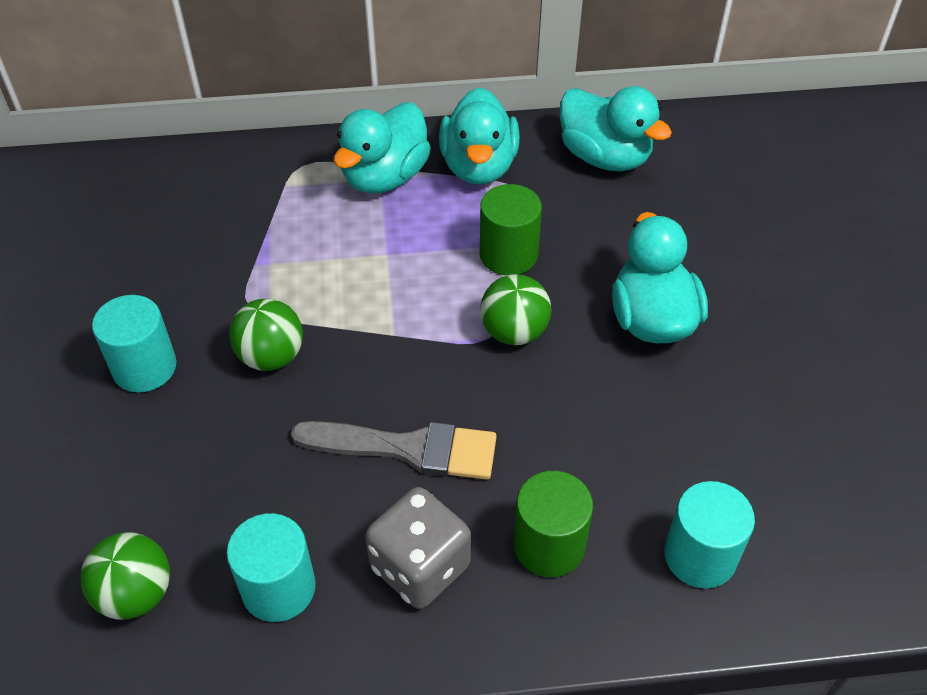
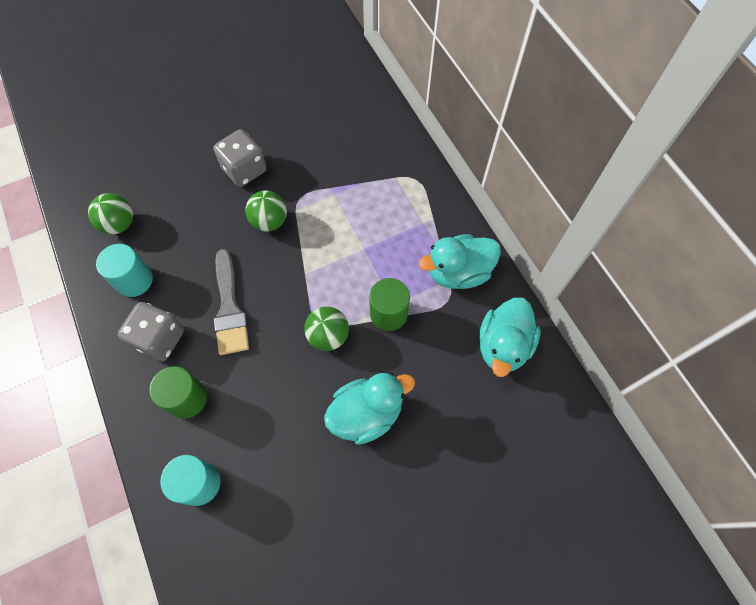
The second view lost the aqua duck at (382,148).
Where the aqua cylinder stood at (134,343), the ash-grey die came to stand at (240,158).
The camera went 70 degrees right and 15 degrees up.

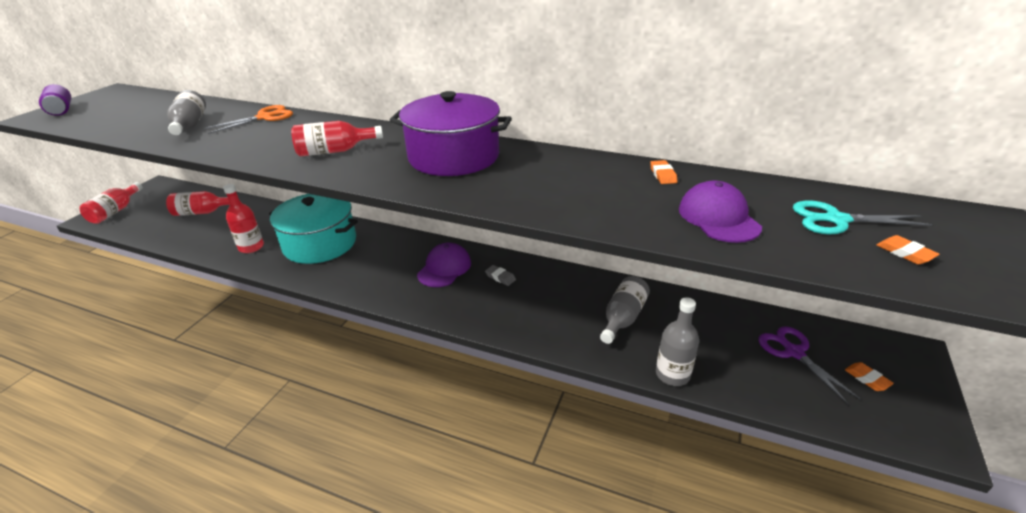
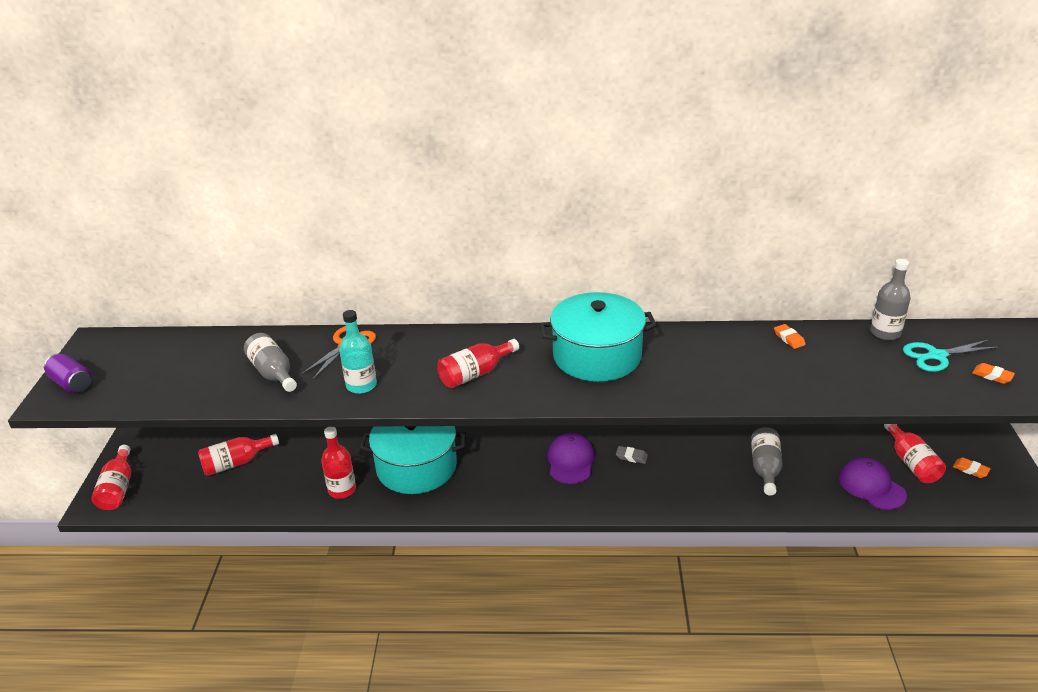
The second view gained the aqua bottle at (358,352).
The ash-grey bottle ended up elsewhere, having gone from (677,341) to (890,299).
The purple baseball cap ended up elsewhere, having gone from (720,211) to (873,483).
Where the purple shears stood at (809,365), the crimson bottle came to stand at (915,453).
What was the purple stockpot at (451,133) turned into the aqua stockpot at (598,337).
The camera went 20 degrees left and 0 degrees up.

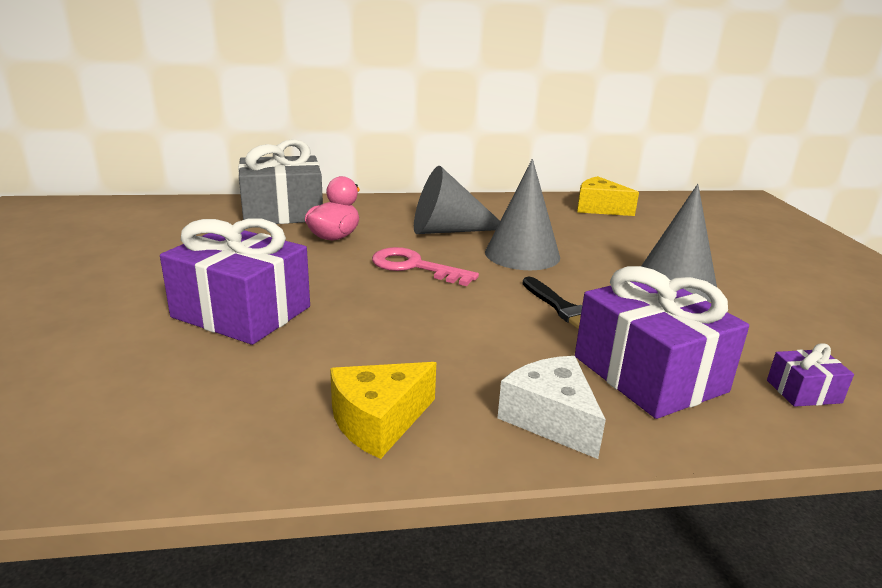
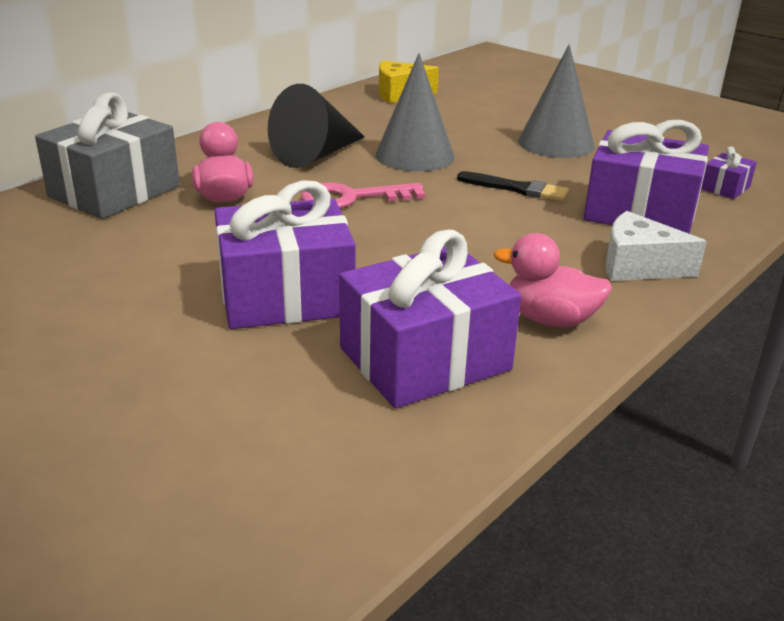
The second view gained the purple present at (430,318).
Where the bright yellow piece of cheese stood at (383,410), the pink duck came to stand at (552,280).
What was the ash-grey cone shape at (457,200) turned into the black cone shape at (316,126).
The camera went 40 degrees left and 5 degrees up.

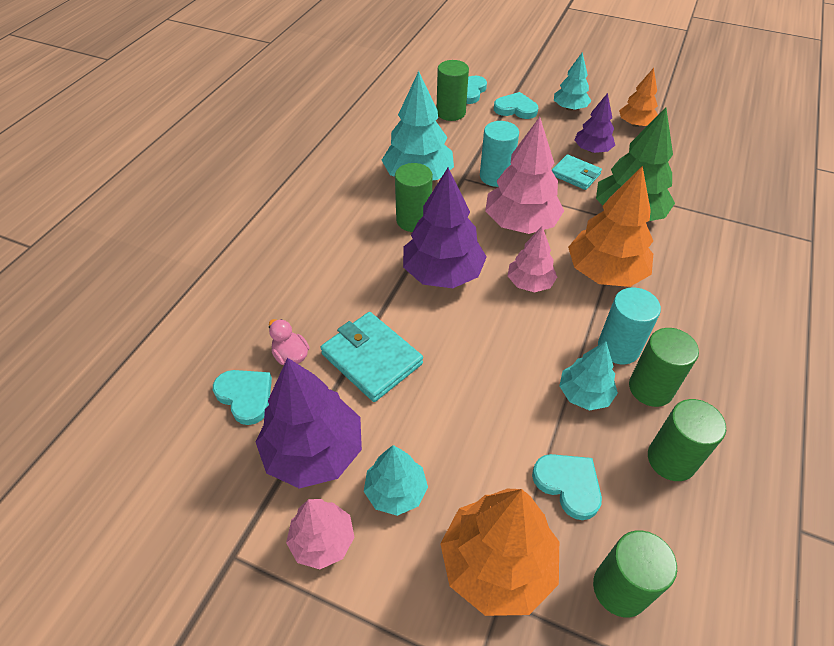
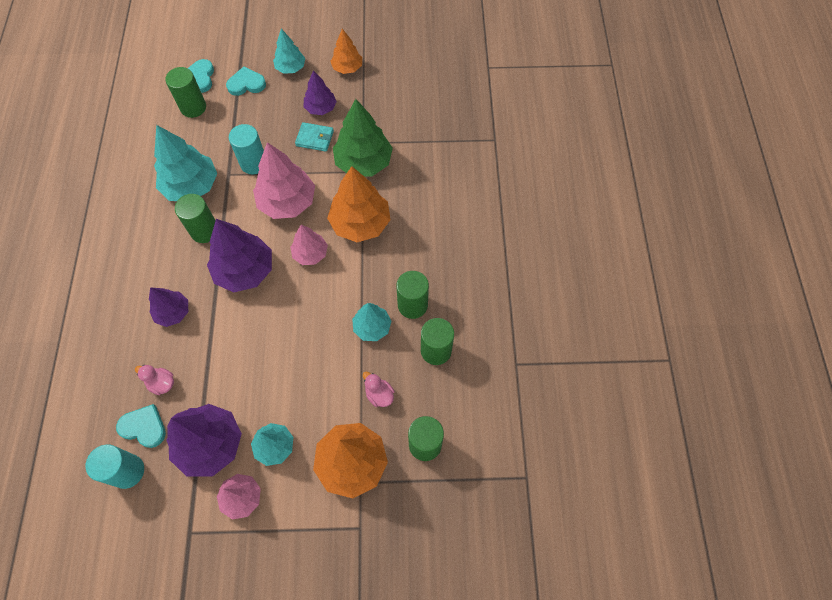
The second view lost the aqua billfold at (371,357).
The second view gained the purple fir tree at (168,307).
The aqua cylinder ended up elsewhere, having gone from (629,326) to (115,466).
Where the aqua love heart stood at (567,487), the pink duck came to stand at (379,389).
The camera went 25 degrees left and 15 degrees up.

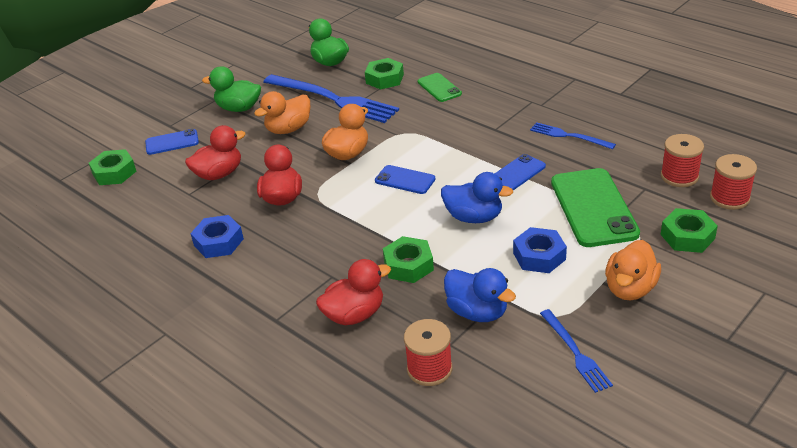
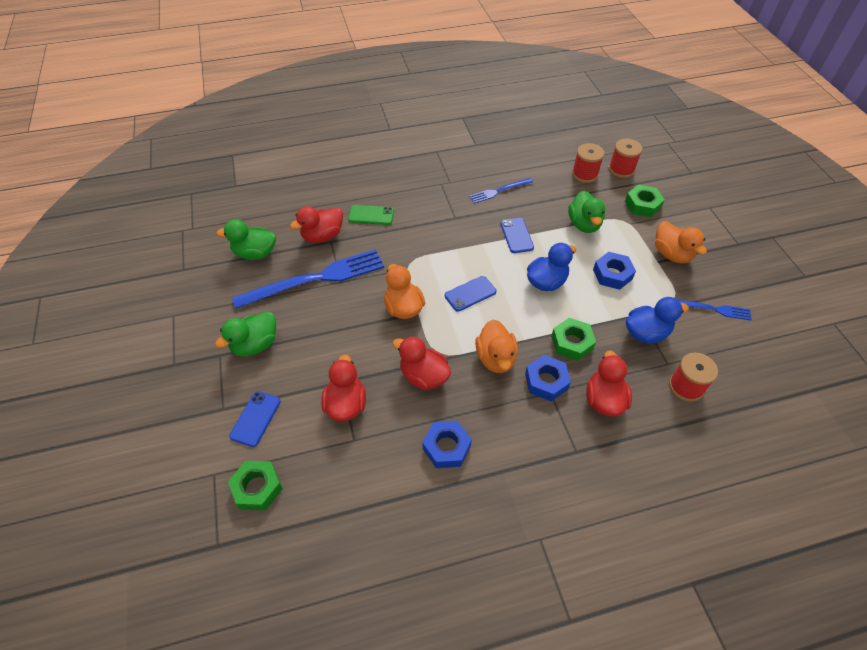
The second view gained the blue hex nut at (548,378).
The orange-coloured duck ended up elsewhere, having gone from (282,112) to (496,346).
Where the leaf-green hex nut stood at (384,74), the crimson duck came to stand at (316,224).
Where the leaf-green mobile phone stood at (595,207), the leaf-green duck came to stand at (586,212).
The camera went 60 degrees left and 15 degrees up.

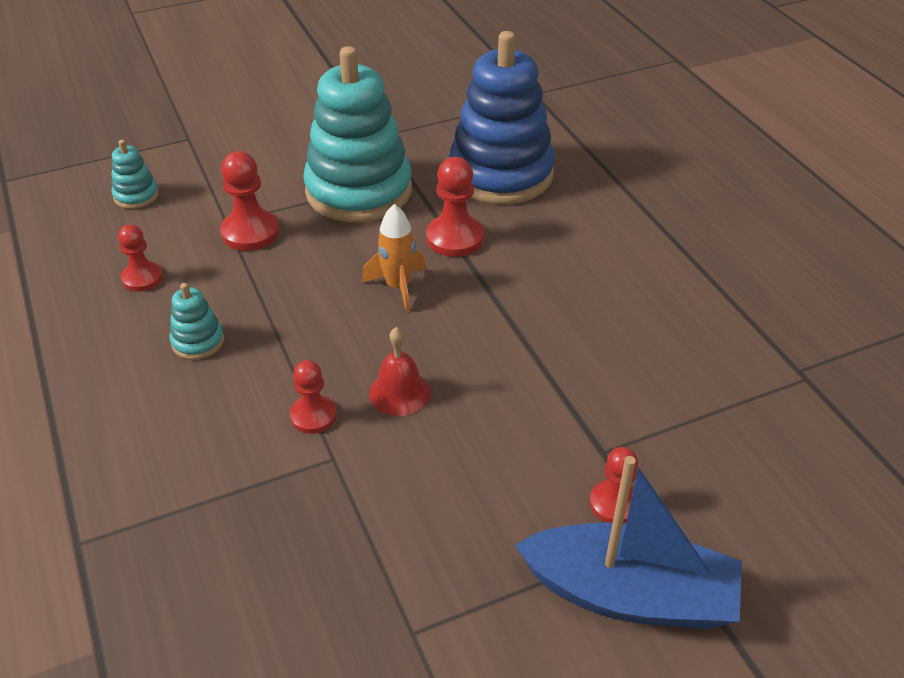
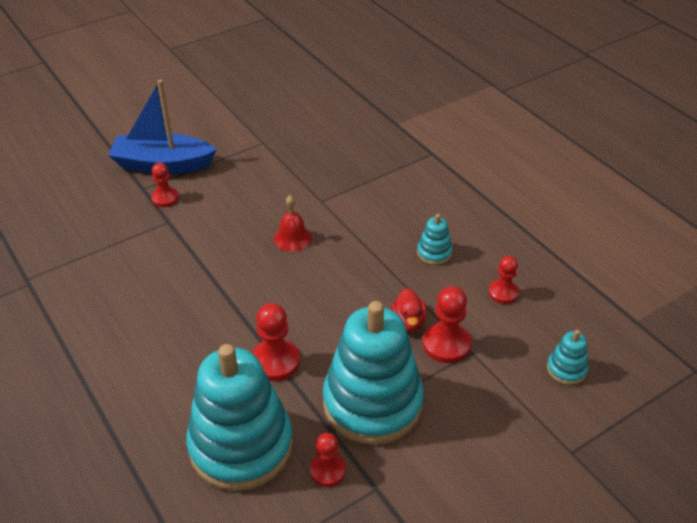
The second view lost the orange-coloured spaceship at (394,258).
The second view gained the crimson duck at (409,310).
The crimson game pawn ended up elsewhere, having gone from (313,397) to (328,460).
What was the blue ring stacker at (502,118) turned into the aqua ring stacker at (239,417).
The camera went 170 degrees right and 0 degrees up.

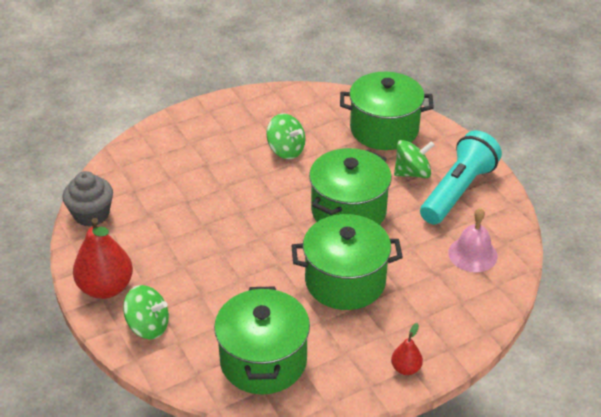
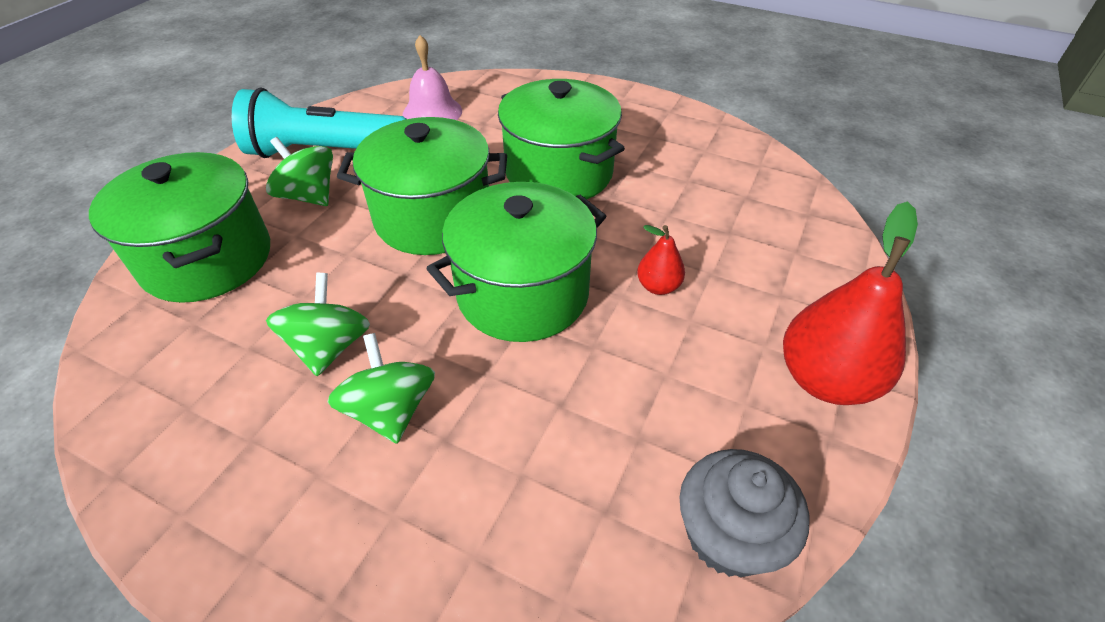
The leaf-green spinning top ended up elsewhere, having gone from (146,312) to (381,388).
The leaf-green stockpot ended up elsewhere, having gone from (262,340) to (516,262).
The crimson toy pear ended up elsewhere, having gone from (407,349) to (661,260).
The camera went 125 degrees left and 5 degrees up.

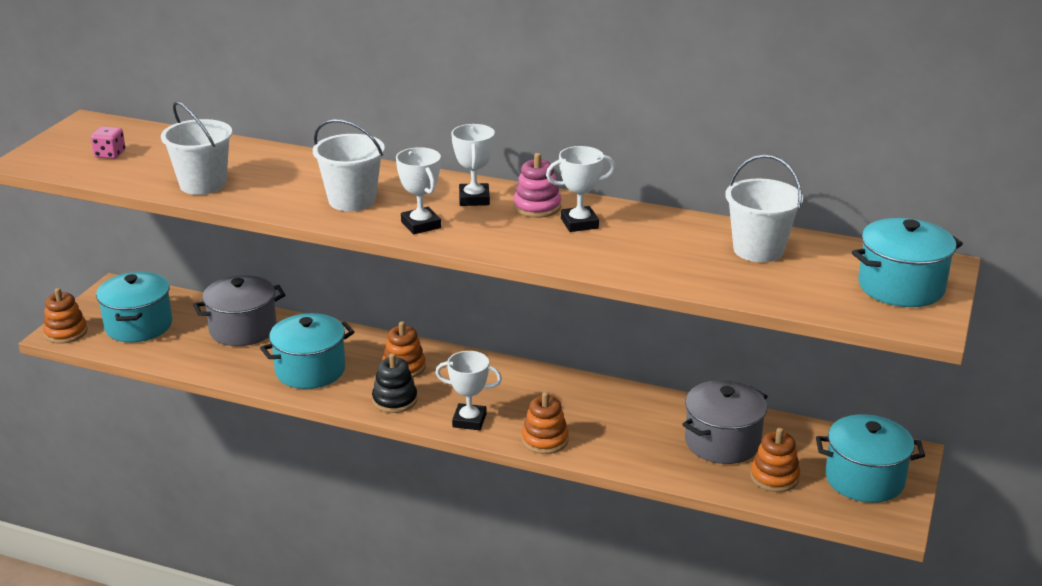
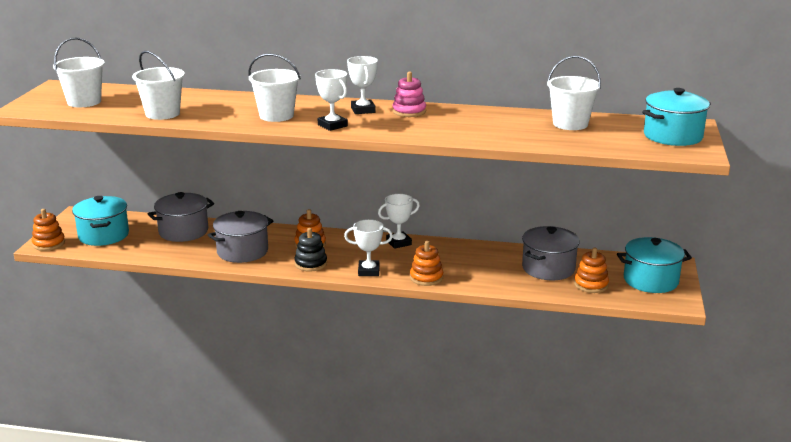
The snow-white award cup ended up elsewhere, having gone from (581,189) to (399,221).
Where the pink die stood at (108,143), the snow-white pail came to stand at (79,72).
What was the aqua stockpot at (307,351) turned into the ash-grey stockpot at (240,237).
The camera went 10 degrees left and 5 degrees down.

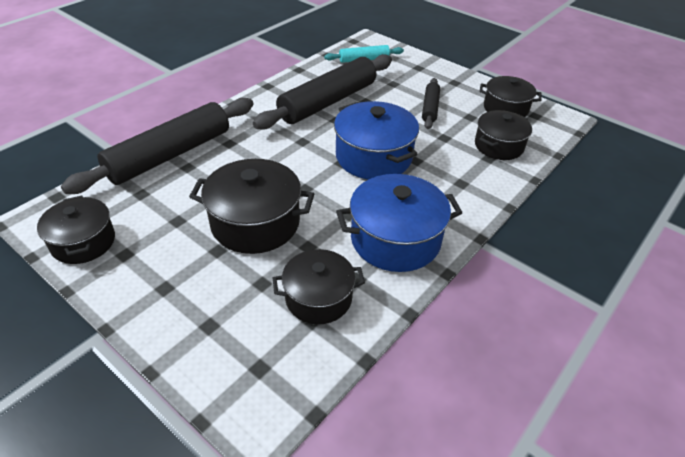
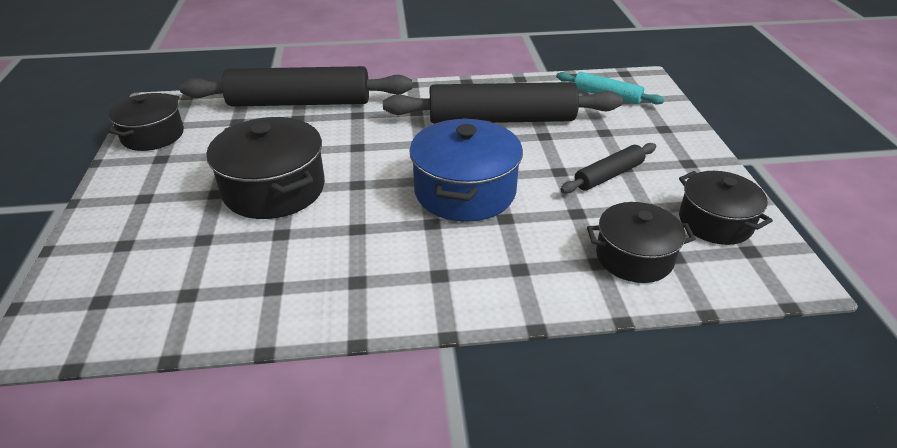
The second view lost the black stockpot at (319,286).
The second view lost the blue stockpot at (399,223).
The camera went 45 degrees right and 5 degrees down.

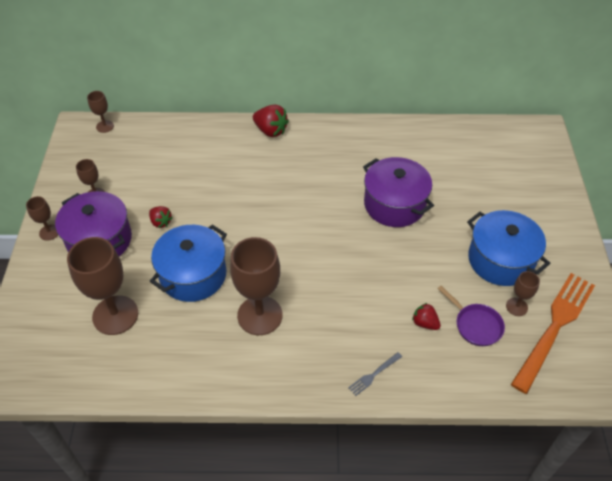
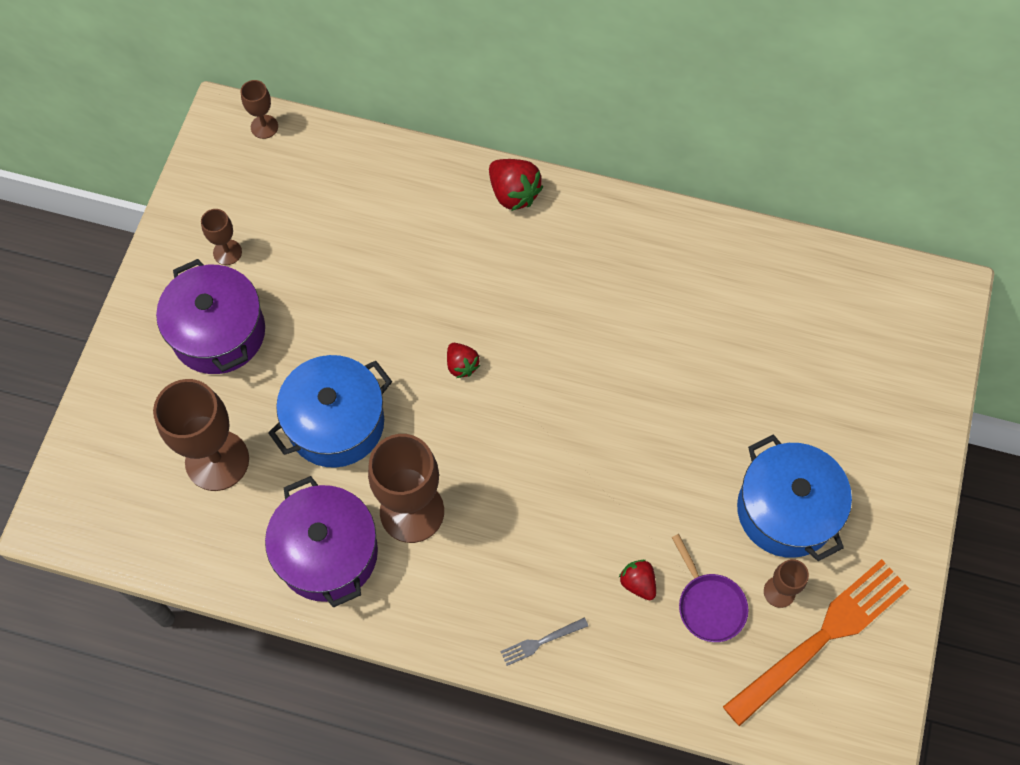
The second view lost the russet chalice at (42,218).
The crimson toy strawberry ended up elsewhere, having gone from (160,217) to (463,360).
The purple stockpot ended up elsewhere, having gone from (398,192) to (321,542).
The camera went 15 degrees right and 15 degrees up.

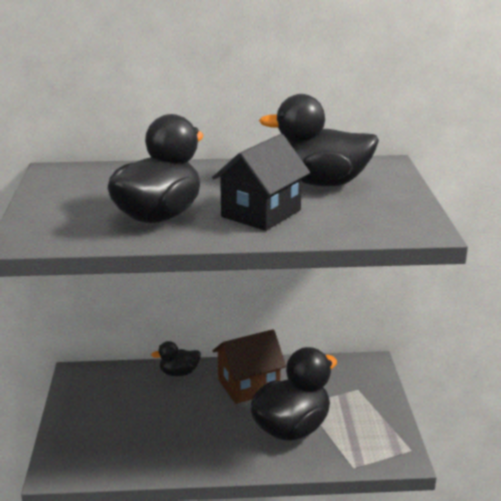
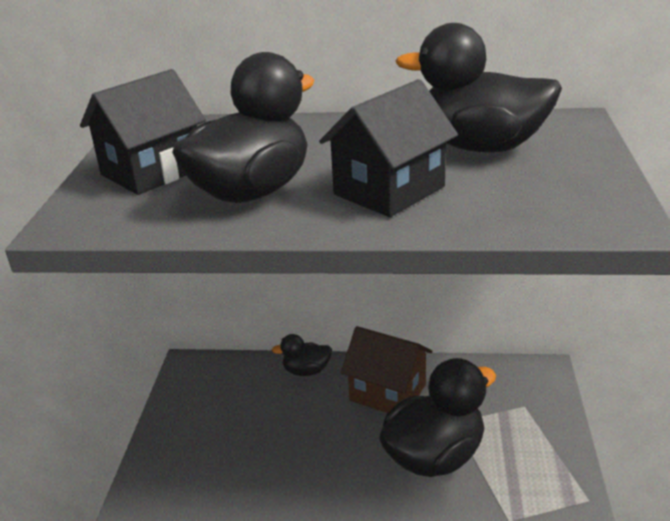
The second view gained the black house at (143,132).
The russet house at (249,366) ended up facing another way, 45 degrees clockwise from before.
The camera went 10 degrees right and 5 degrees up.

